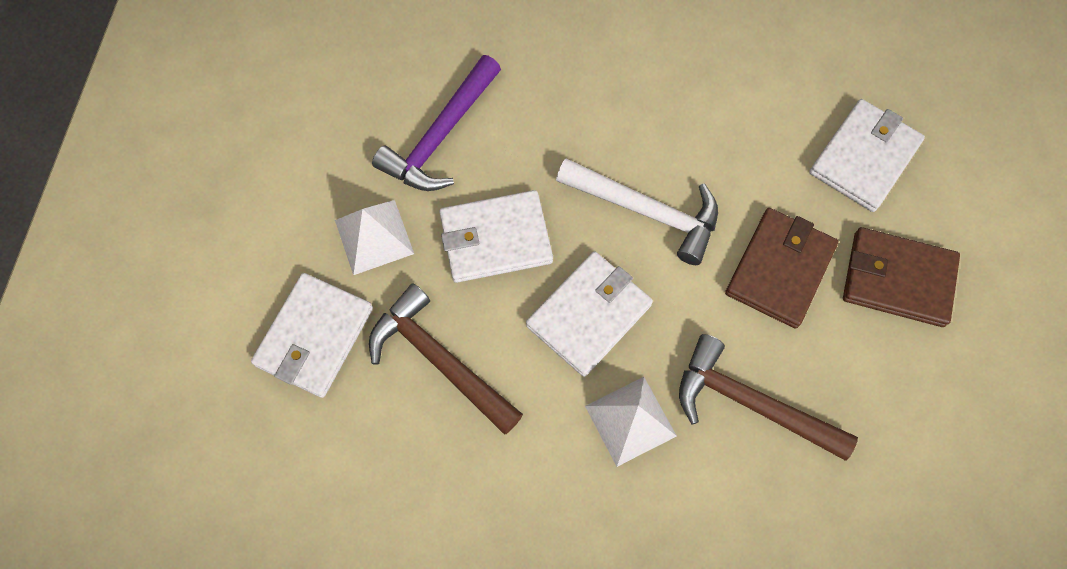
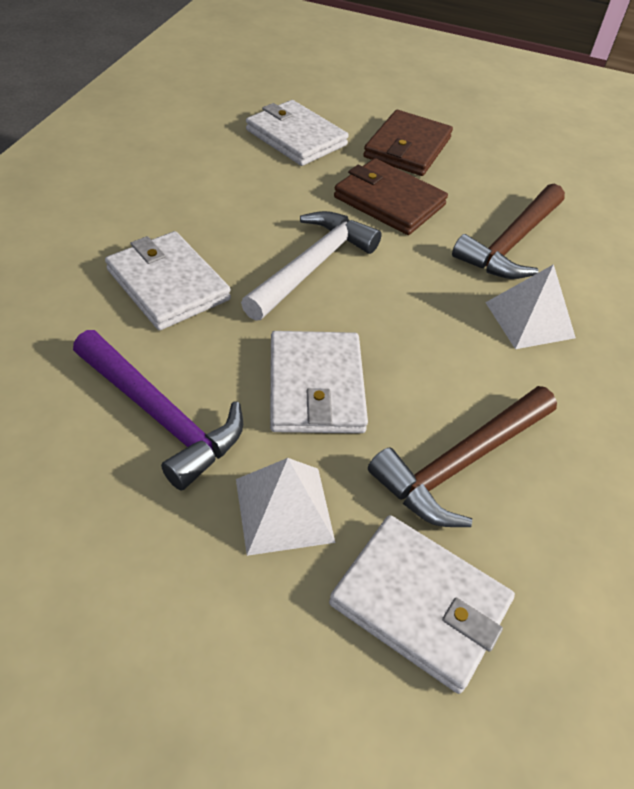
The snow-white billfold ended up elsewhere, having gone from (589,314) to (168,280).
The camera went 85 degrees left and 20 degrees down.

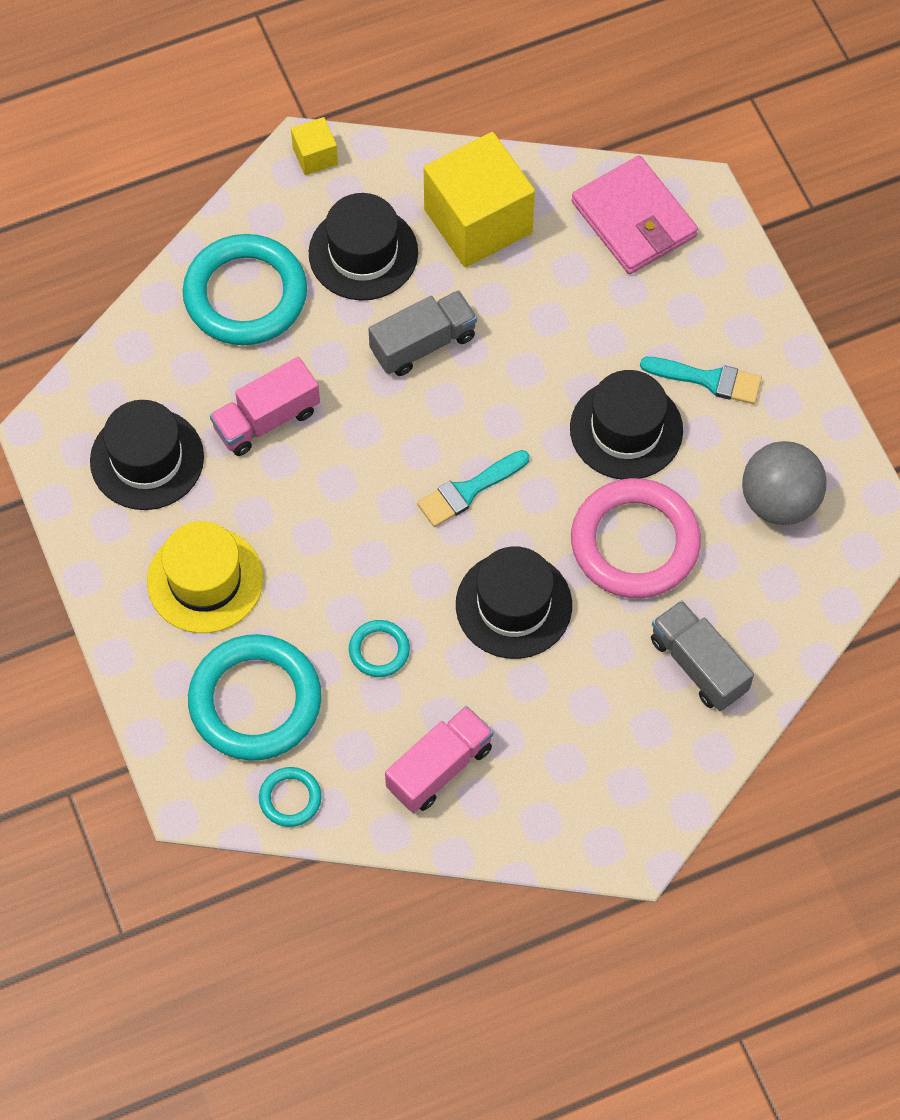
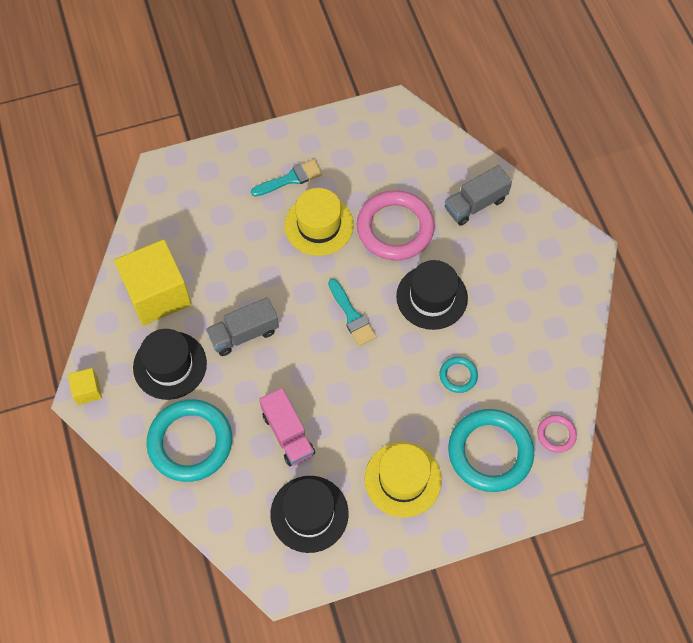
The second view lost the pink toy truck at (439,759).
The second view lost the pink billfold at (635,215).
The second view lost the ash-grey sphere at (784,483).
What was the aqua torus at (290,797) turned into the pink torus at (557,434).
What was the black tall hat at (626,424) turned into the bright yellow tall hat at (319,222).
The ash-grey toy truck at (422,333) ended up facing another way, 90 degrees counterclockwise from before.
The aqua paintbrush at (701,380) ended up facing another way, 45 degrees clockwise from before.
The camera went 85 degrees left and 0 degrees up.

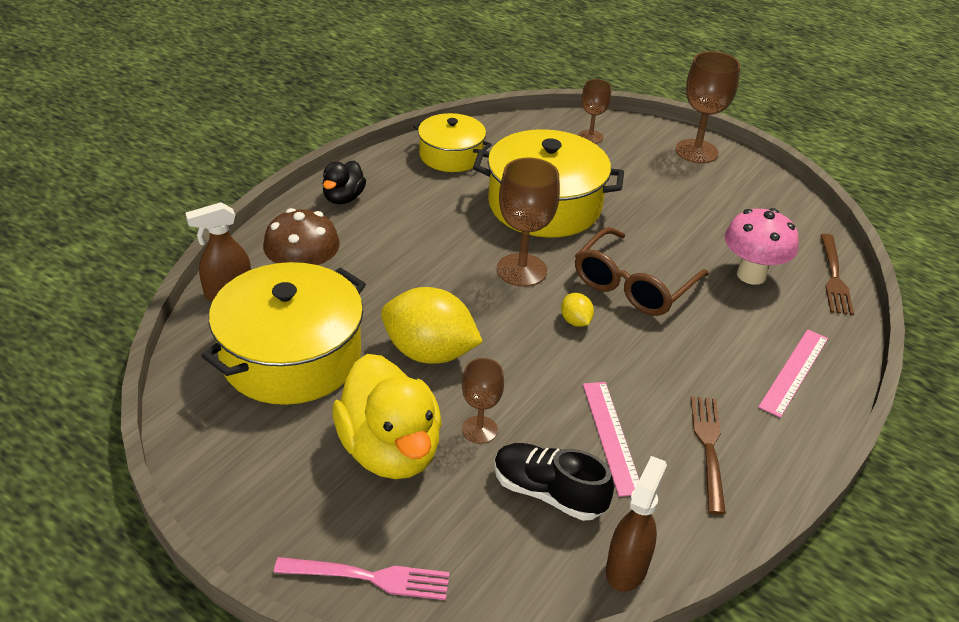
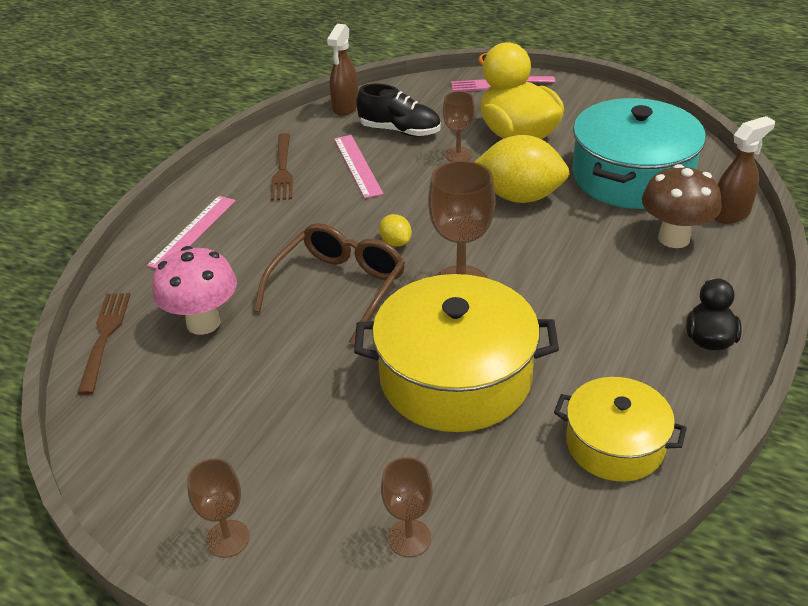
What was the bright yellow stockpot at (283,333) turned into the aqua stockpot at (639,153).
The size of the russet chalice at (708,107) changed by a factor of 0.60.
The camera went 175 degrees right and 0 degrees up.

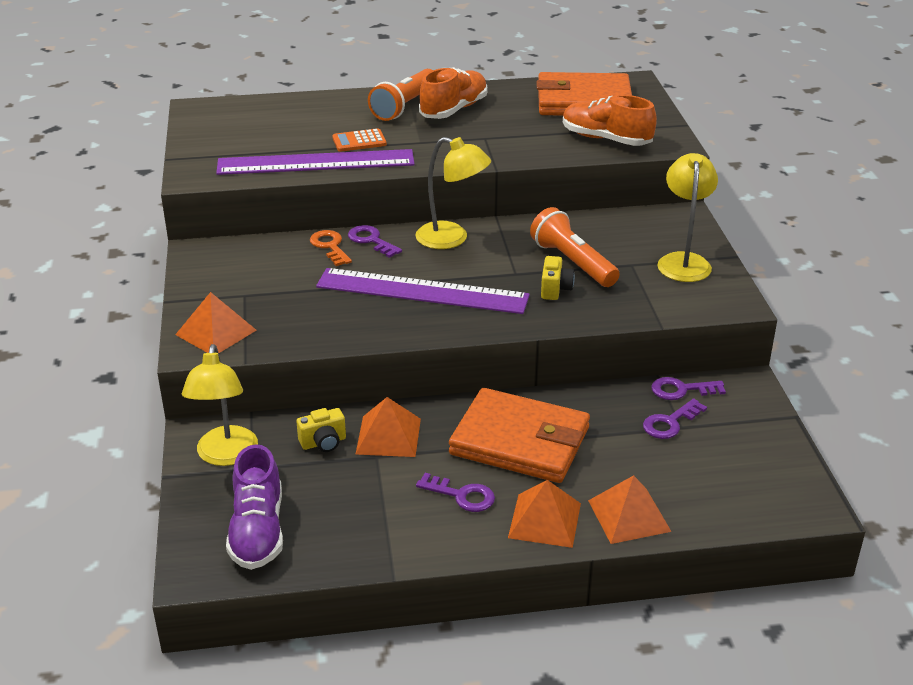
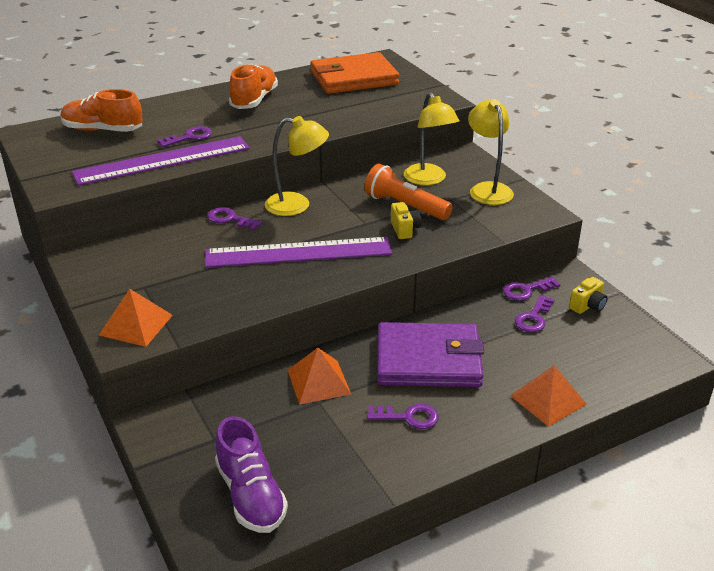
The second view lost the orange-coloured key at (331,248).
The second view lost the orange-coloured flashlight at (400,95).
The second view lost the orange-coloured pyramid at (544,514).
The bright yellow reading lamp ended up elsewhere, having gone from (220,405) to (431,138).
The bright yellow camera ended up elsewhere, having gone from (321,430) to (588,295).
The orange-coloured shoe ended up elsewhere, having gone from (610,120) to (102,110).
Where the orange-coloured adding machine stood at (359,140), the purple key came to stand at (184,136).
What was the orange-coloured billfold at (519,435) turned into the purple billfold at (430,354).
The camera went 20 degrees left and 0 degrees up.

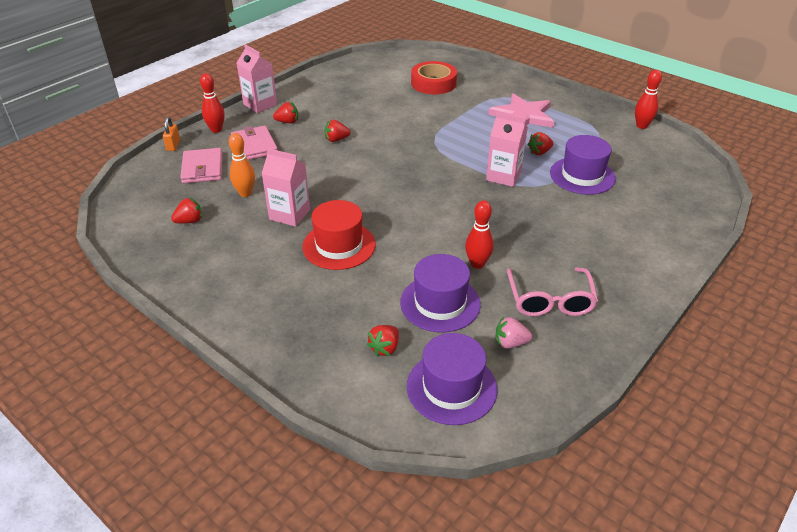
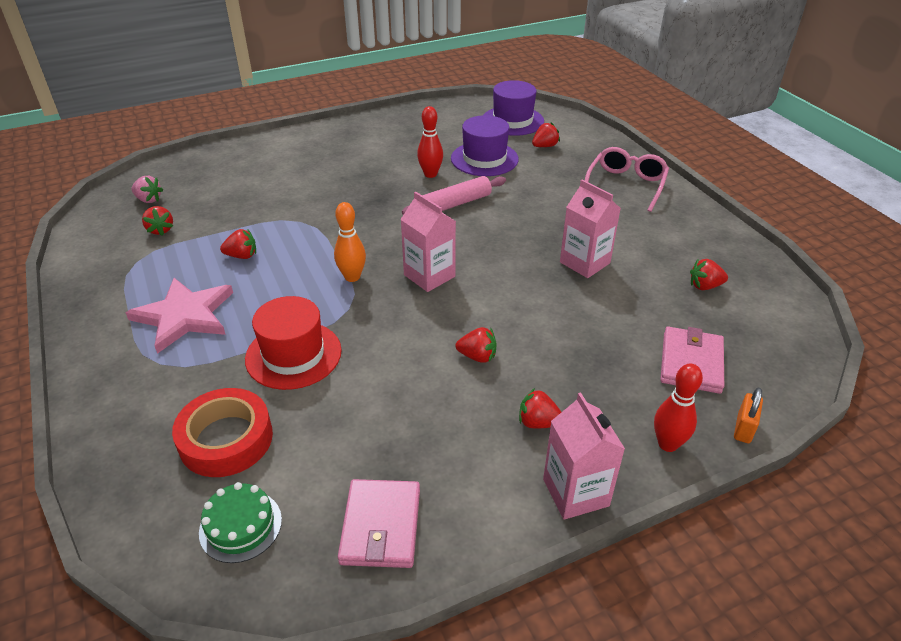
The second view lost the purple tall hat at (583,165).
The second view lost the crimson bowling pin at (648,99).
The second view gained the crimson toy strawberry at (157,221).
The second view gained the leaf-green gateau at (240,522).
The second view gained the pink rolling pin at (454,195).
The orange-coloured bowling pin ended up elsewhere, having gone from (242,165) to (350,242).
The pink billfold ended up elsewhere, having gone from (254,143) to (379,523).
The crimson tall hat ended up elsewhere, having gone from (339,235) to (293,343).
The pink milk carton ended up elsewhere, having gone from (507,149) to (428,241).
The pink toy strawberry ended up elsewhere, having gone from (513,332) to (147,189).
The pink glasses ended up elsewhere, having gone from (552,291) to (627,179).
The camera went 155 degrees left and 0 degrees up.

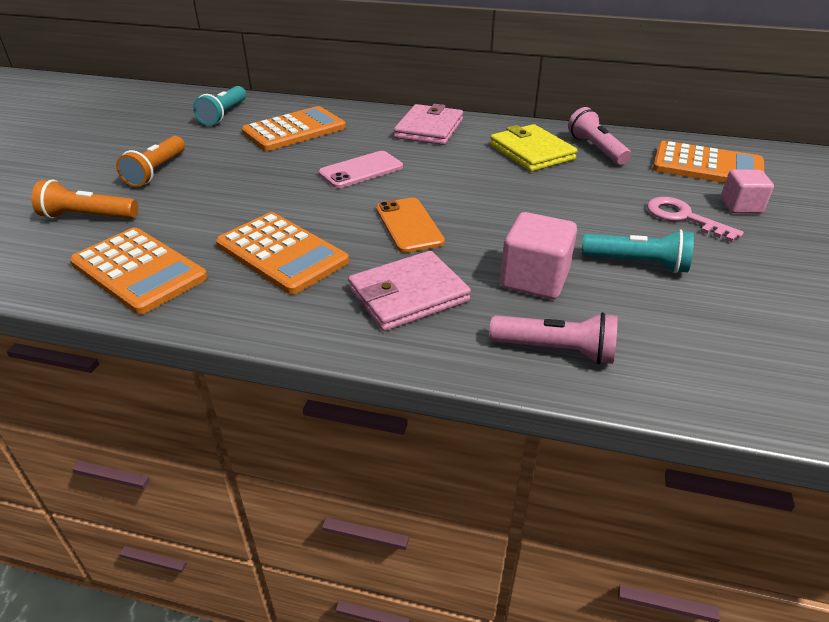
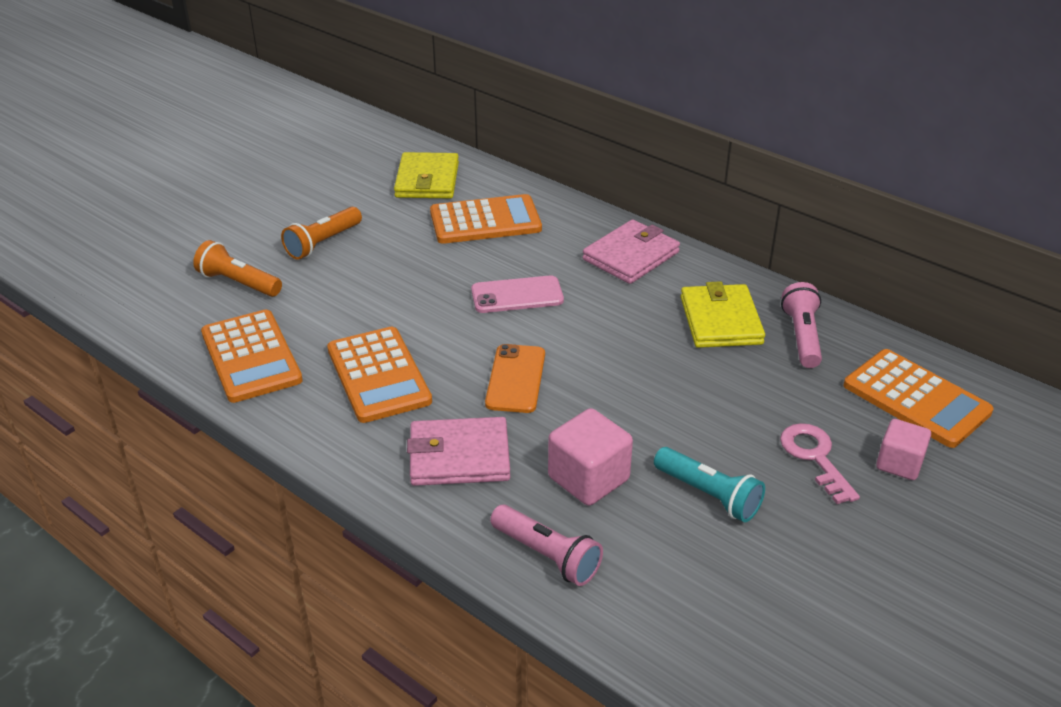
Where the aqua flashlight stood at (219,106), the bright yellow billfold came to stand at (426,175).
The camera went 25 degrees right and 0 degrees up.

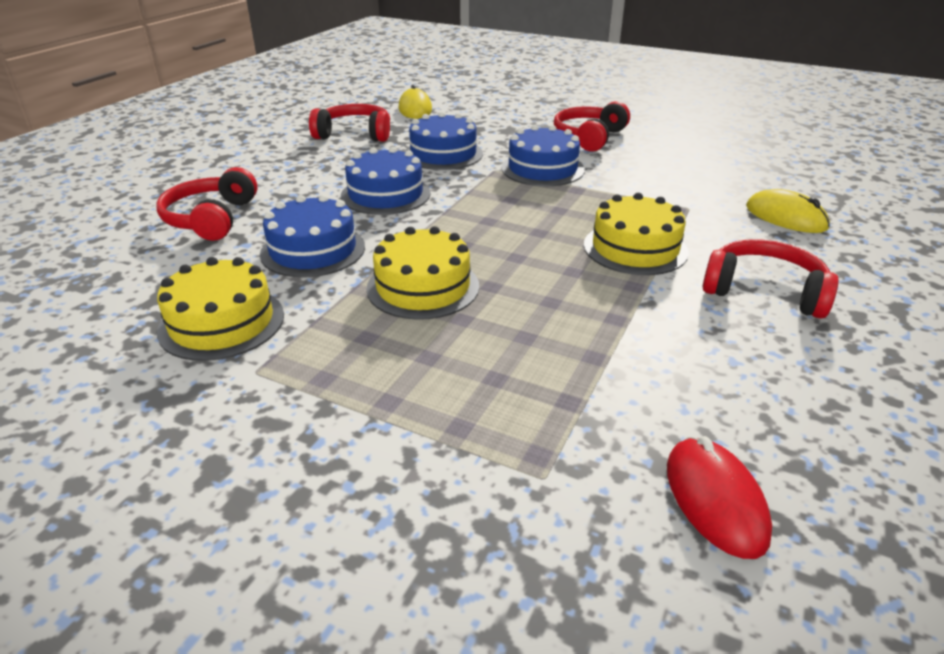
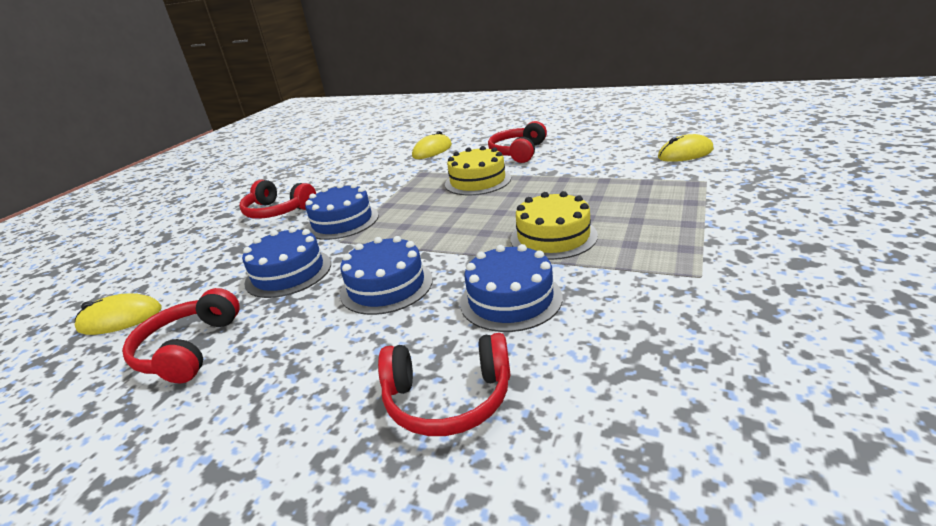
The second view lost the bright yellow gateau at (220,309).
What was the crimson mouse at (719,497) turned into the bright yellow mouse at (686,148).
The camera went 90 degrees left and 5 degrees down.

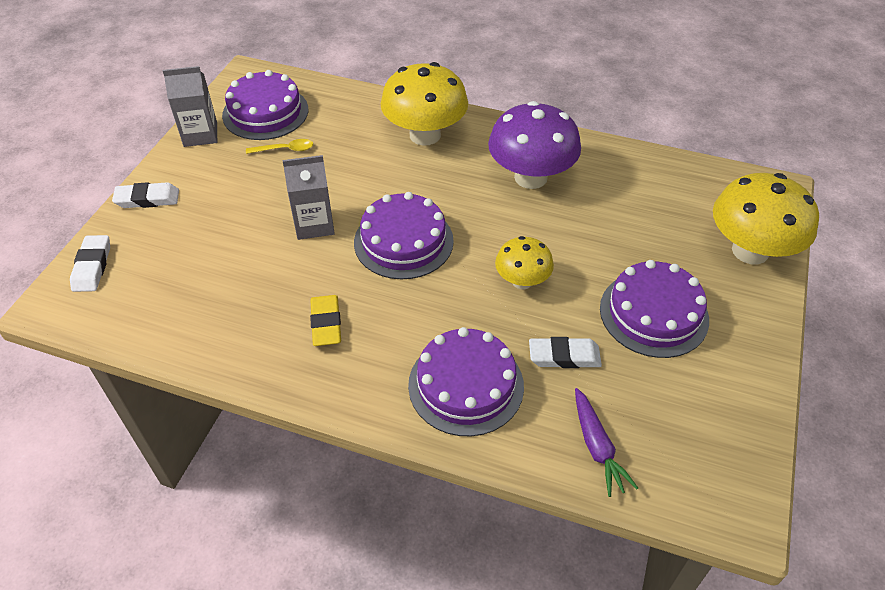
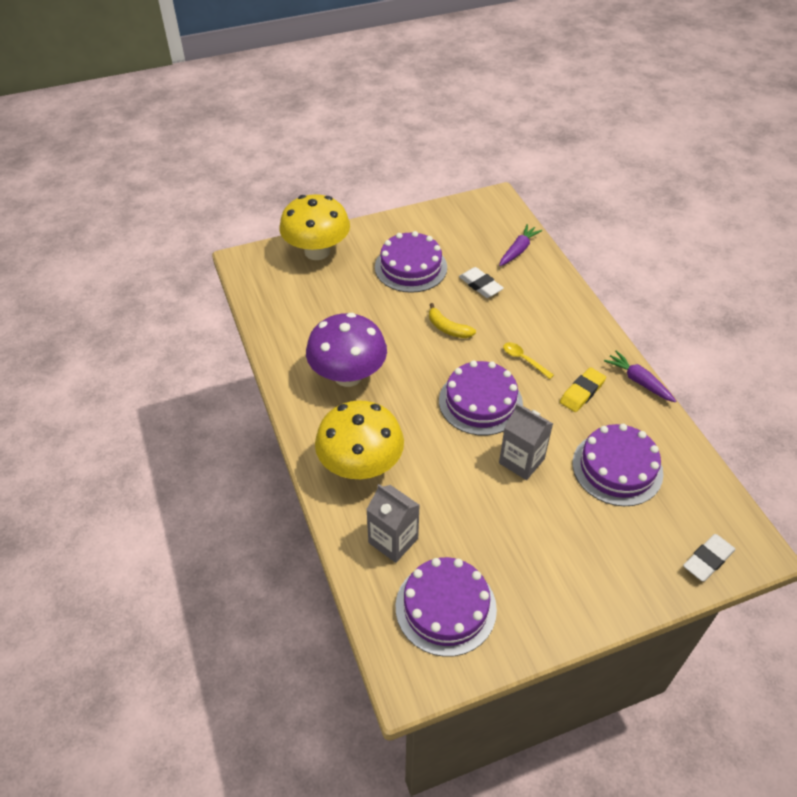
The second view lost the snow-white gum eraser at (145,195).
The second view gained the purple toy carrot at (640,376).
The ash-grey milk carton ended up elsewhere, having gone from (190,106) to (393,523).
The bright yellow tablespoon ended up elsewhere, having gone from (279,146) to (528,360).
The purple gateau ended up elsewhere, having gone from (466,381) to (618,465).
Where the bright yellow fungus stood at (524,262), the bright yellow banana came to stand at (452,320).
The camera went 130 degrees left and 0 degrees up.

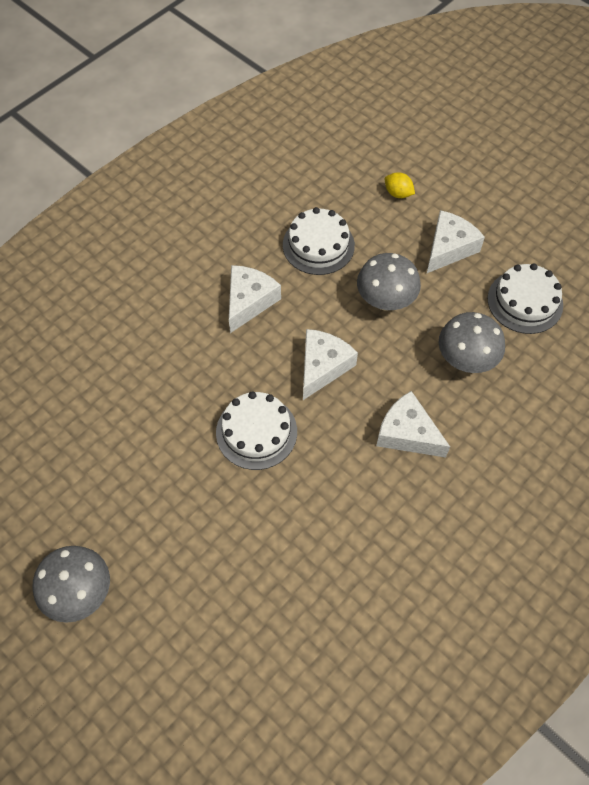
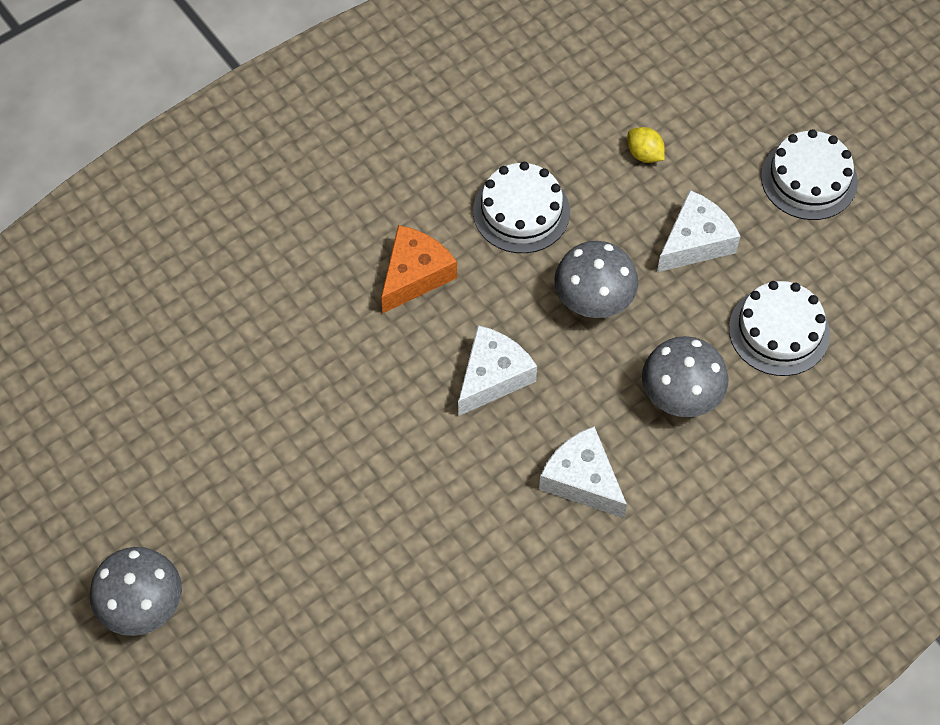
The snow-white gateau ended up elsewhere, having gone from (256,430) to (809,174).
What was the snow-white piece of cheese at (255,299) turned into the orange-coloured piece of cheese at (419,269).
The camera went 10 degrees right and 0 degrees up.

